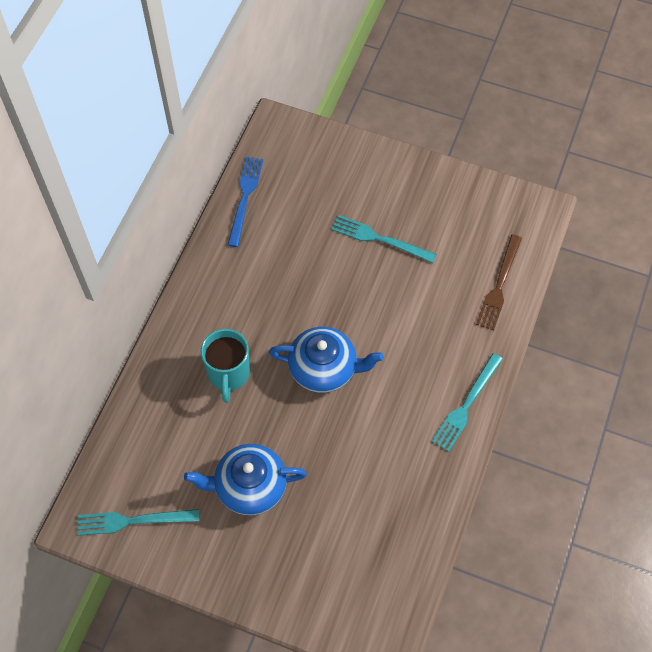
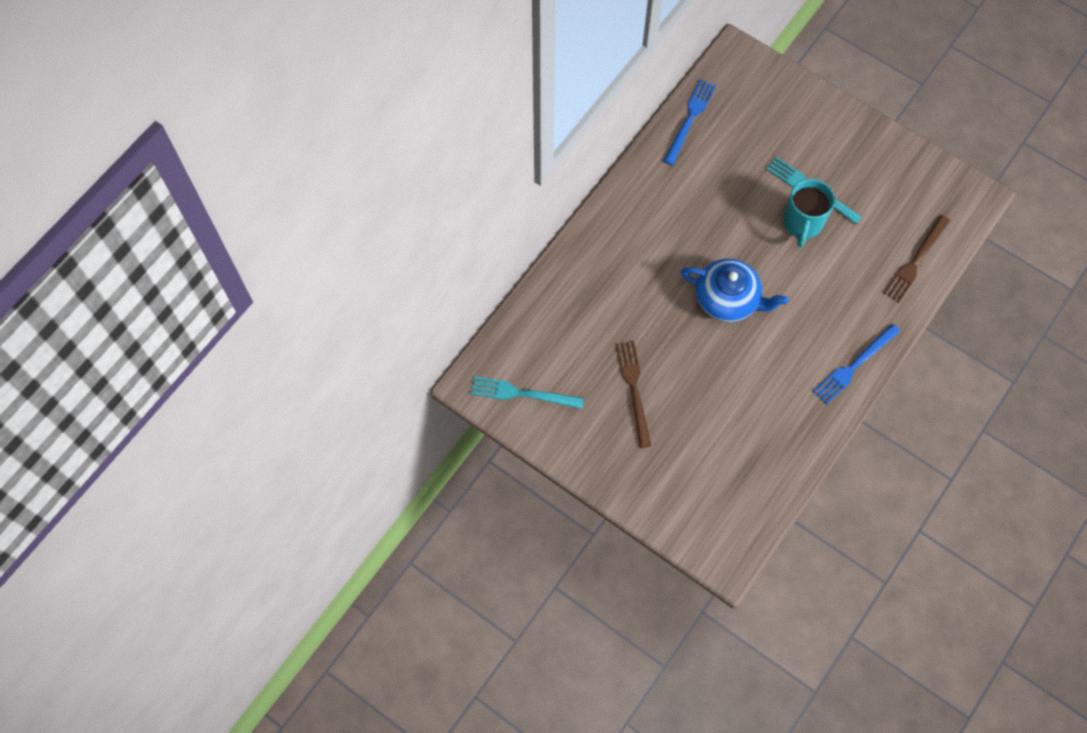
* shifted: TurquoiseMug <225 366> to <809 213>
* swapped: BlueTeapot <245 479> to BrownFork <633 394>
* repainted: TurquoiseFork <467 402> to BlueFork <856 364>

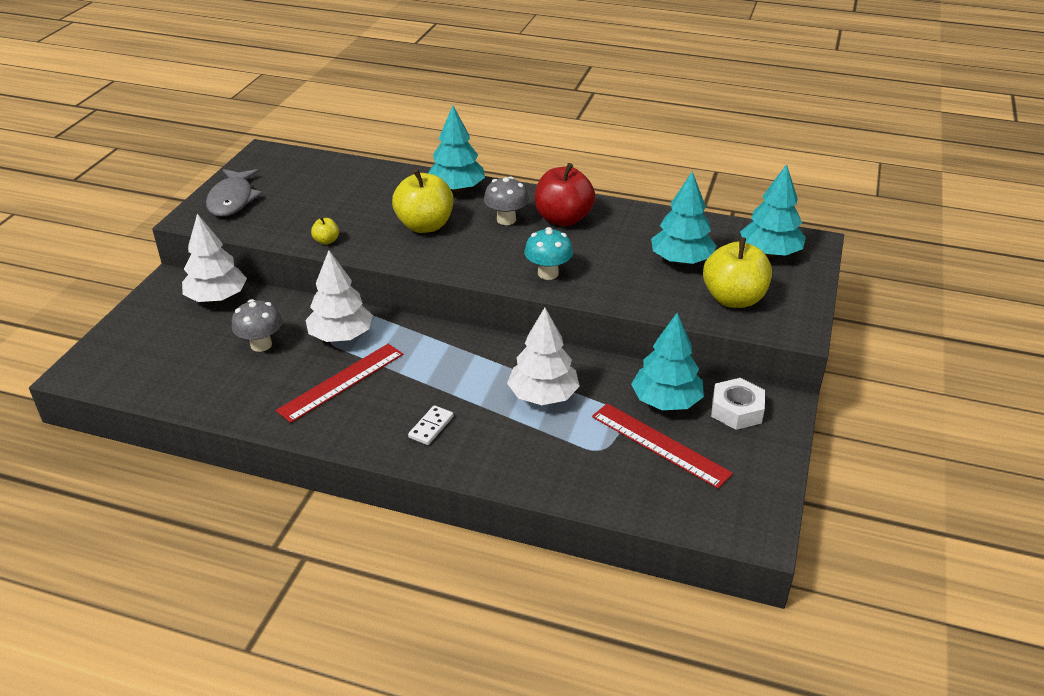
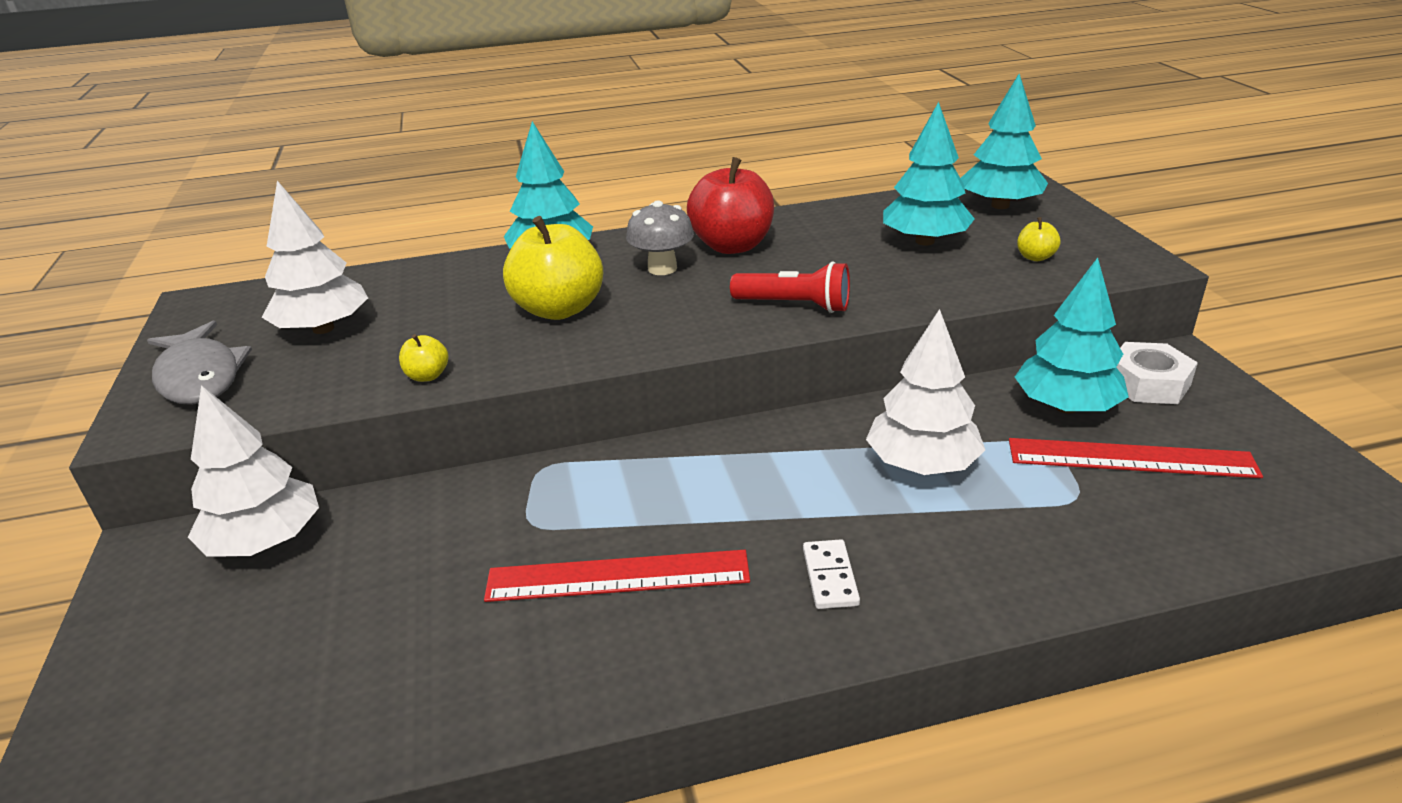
* gone: GreyMushroom <257 325>
* shifted: WhiteTree <339 296> to <315 257>
* swapped: TurquoiseMushroom <548 253> to RedFlashlight <790 287>
* rotated: RedRuler <339 383> = <617 576> 75 degrees clockwise
* scaled: YellowApple <737 272> = <1039 239> x0.44

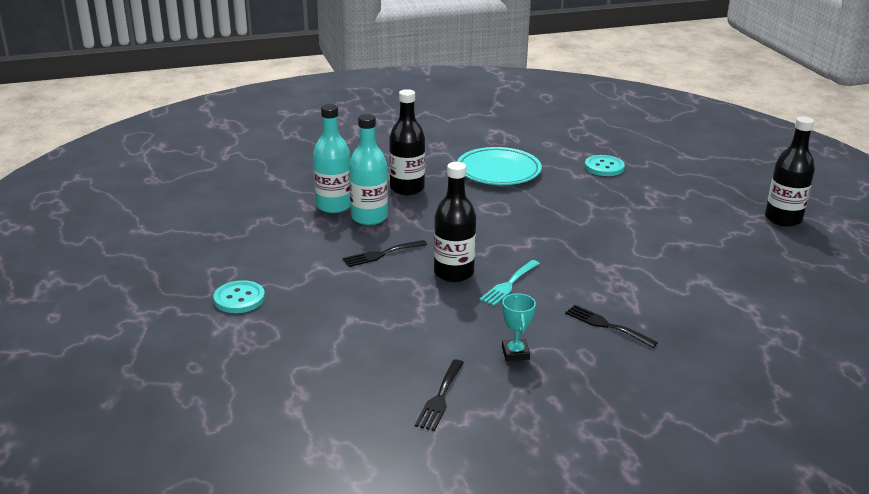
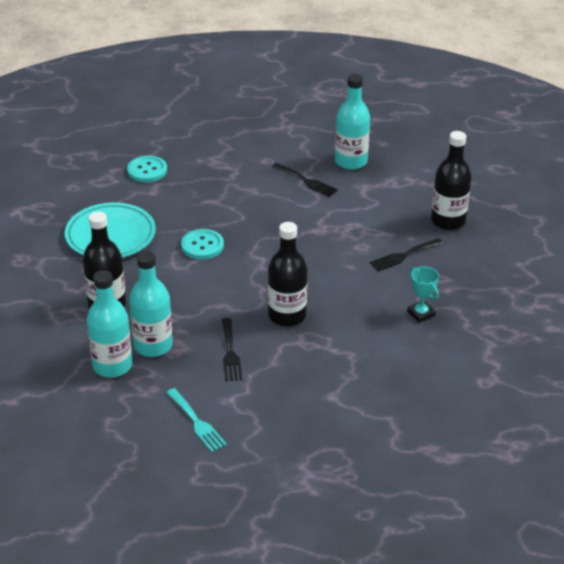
* new: TurquoiseBottle <352 122>
* shifted: TurquoiseButton <239 296> to <202 244>
* shifted: BlackFork <439 395> to <305 180>
* shifted: TurquoiseFork <510 283> to <196 420>
* shifted: BlackBottle <790 171> to <451 180>
* rotated: TurquoiseTrophy <519 327> = <423 294> 45 degrees clockwise

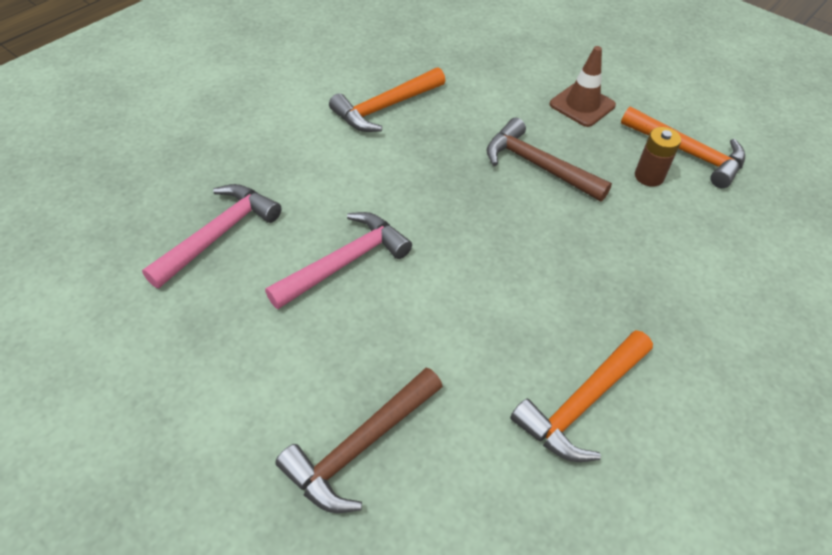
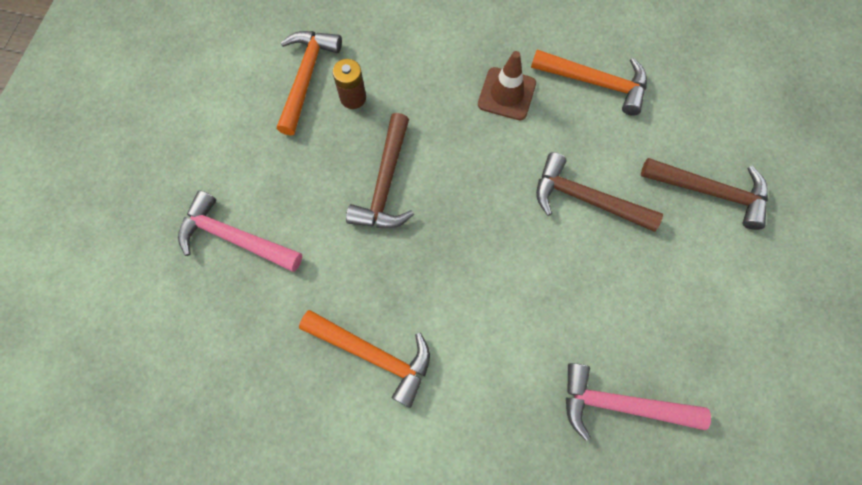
* new: BrownHammer <599 192>
* shifted: PinkHammer <338 260> to <240 231>
* shifted: BrownTrafficCone <583 86> to <507 85>

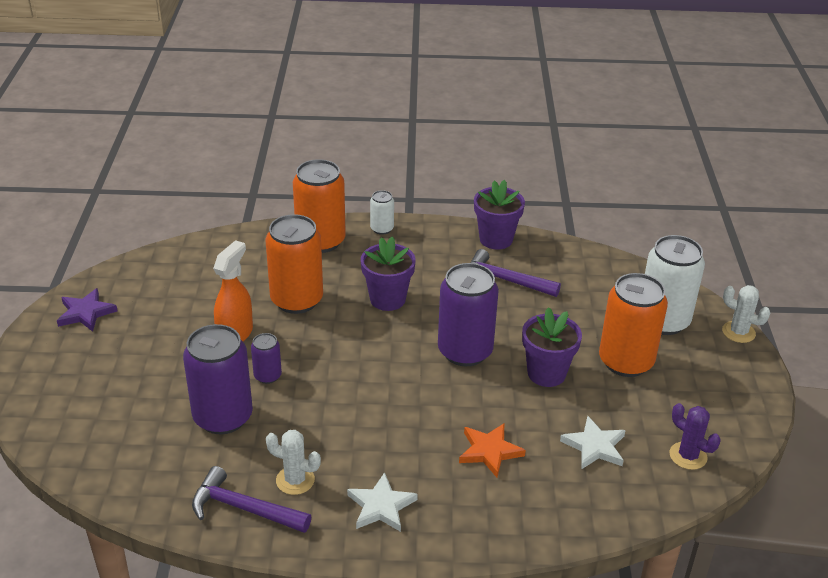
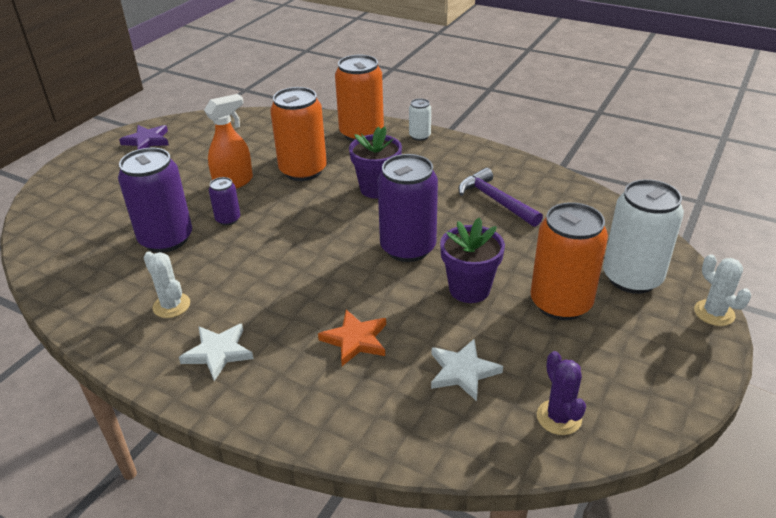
* gone: PurpleHammer <252 499>
* gone: PurpleFlowerPot <499 215>

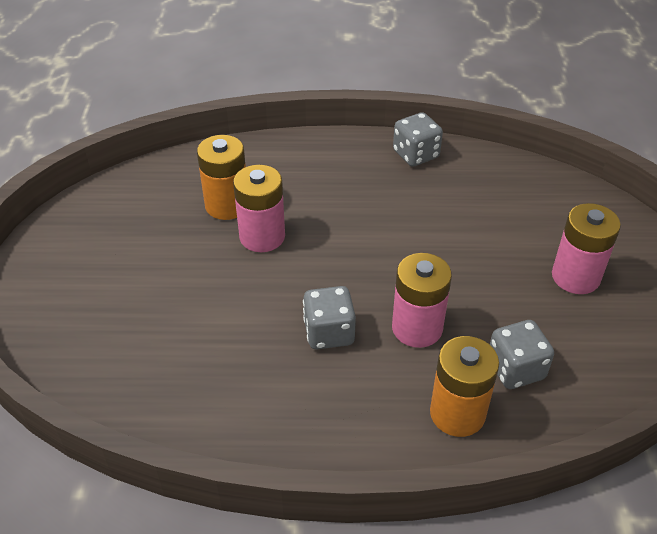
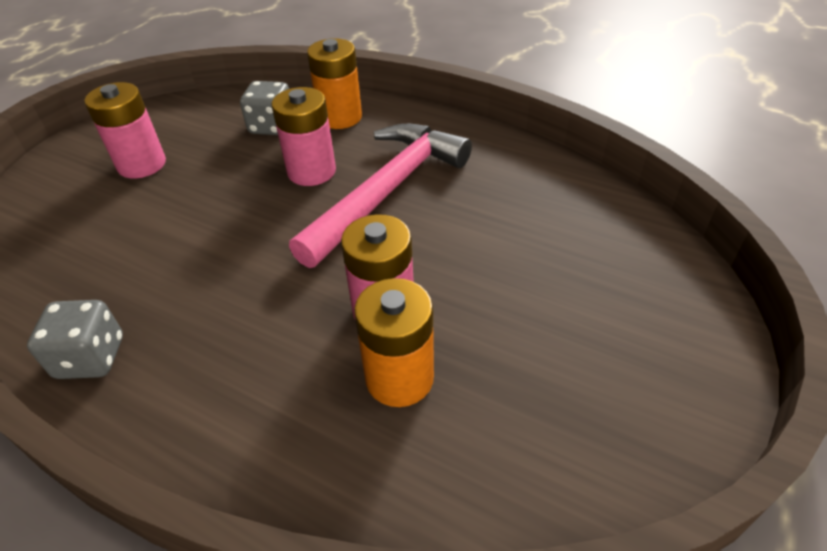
* swapped: GreyDice <329 317> to PinkHammer <380 196>

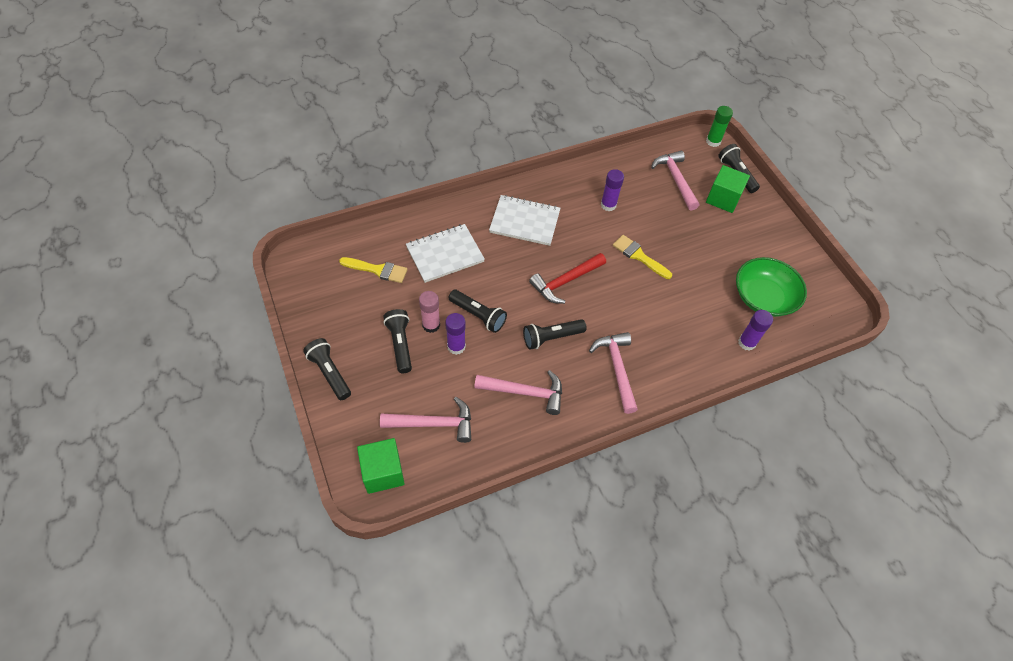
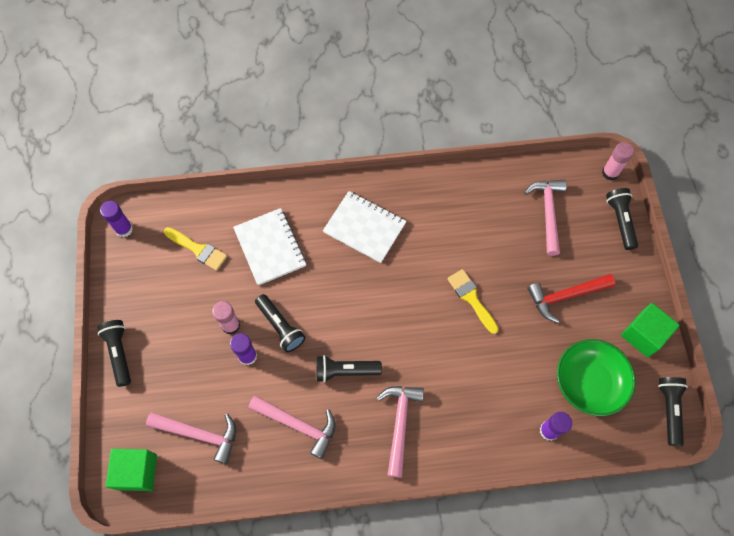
* shifted: BlackFlashlight <397 341> to <673 411>
* shifted: RedHammer <567 278> to <572 298>
* shifted: PurpleGlueStick <612 190> to <116 219>
* shifted: GreenCube <728 189> to <650 330>
* repainted: GreenGlueStick <719 126> to PinkGlueStick <618 161>
* rotated: WhiteNotebook <445 253> = <269 247> 75 degrees clockwise

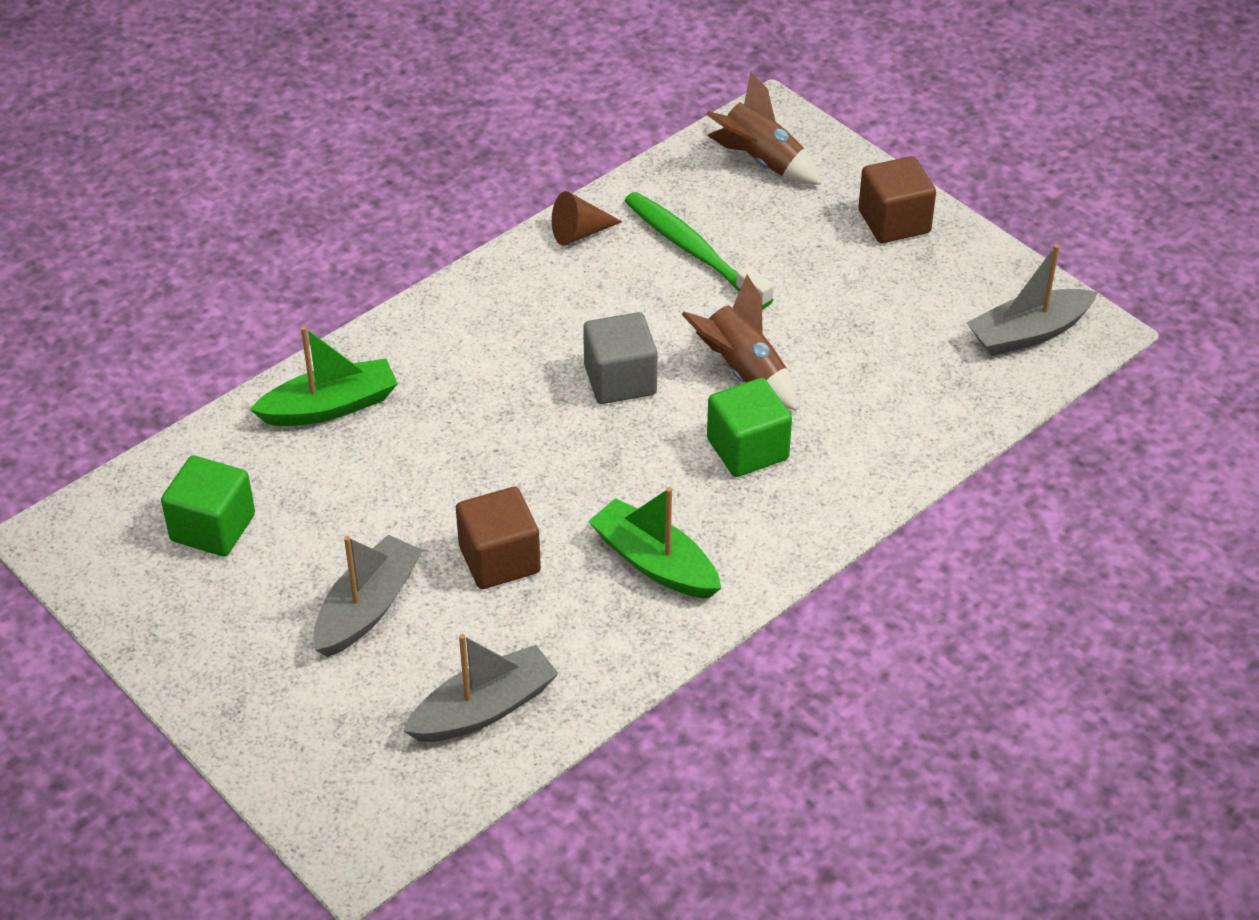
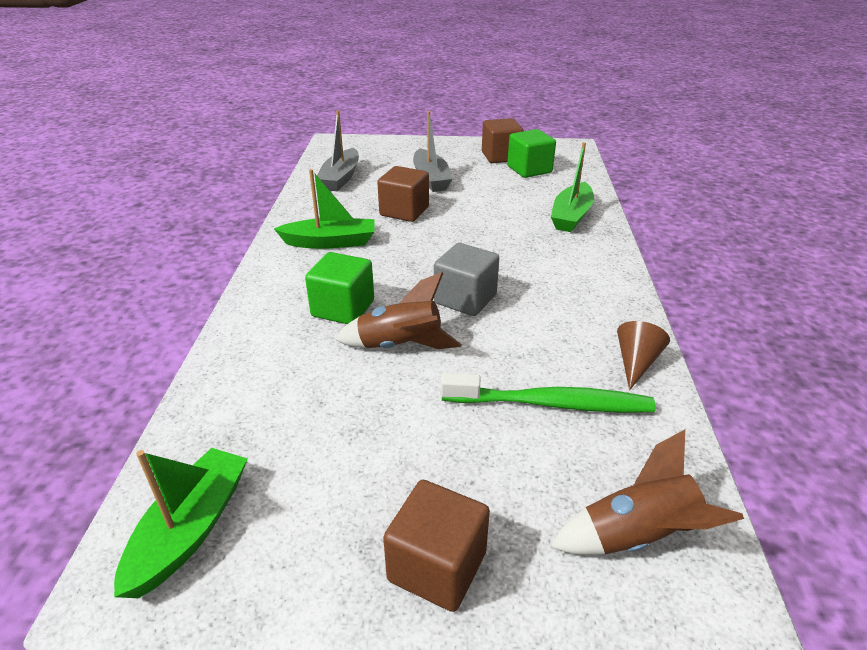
* new: BrownCube <503 140>
* repainted: GreyBoat <1032 300> to GreenBoat <181 523>

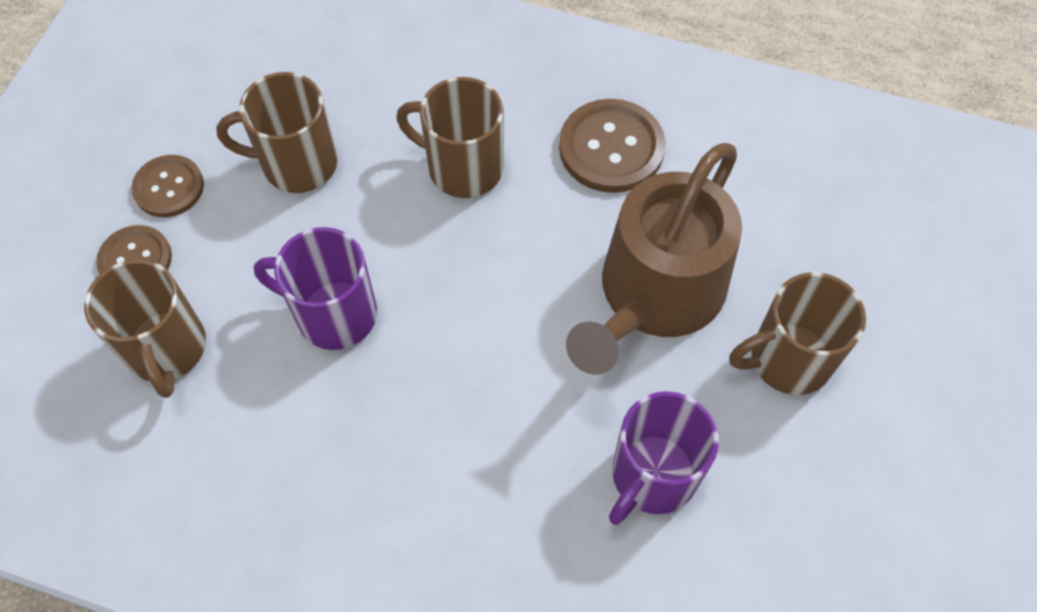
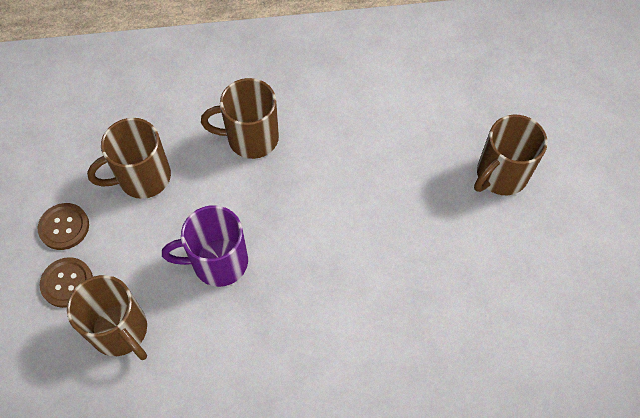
* gone: BrownButton <612 146>
* gone: BrownWateringCan <654 259>
* gone: PurpleMug <664 458>

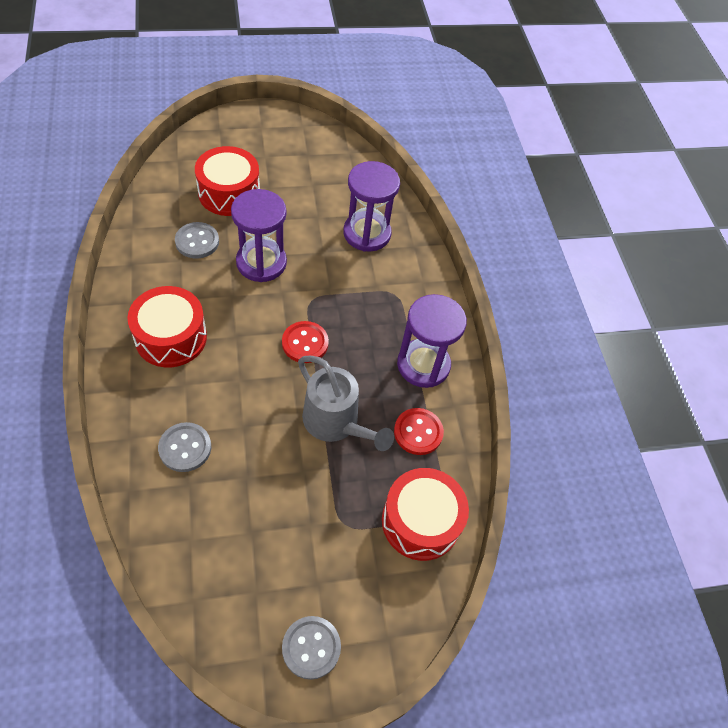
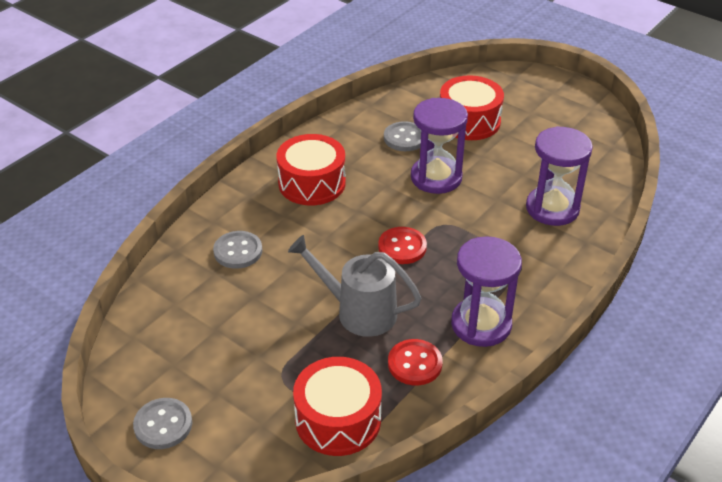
* rotated: GreyWateringCan <346 403> = <354 286> 105 degrees clockwise

